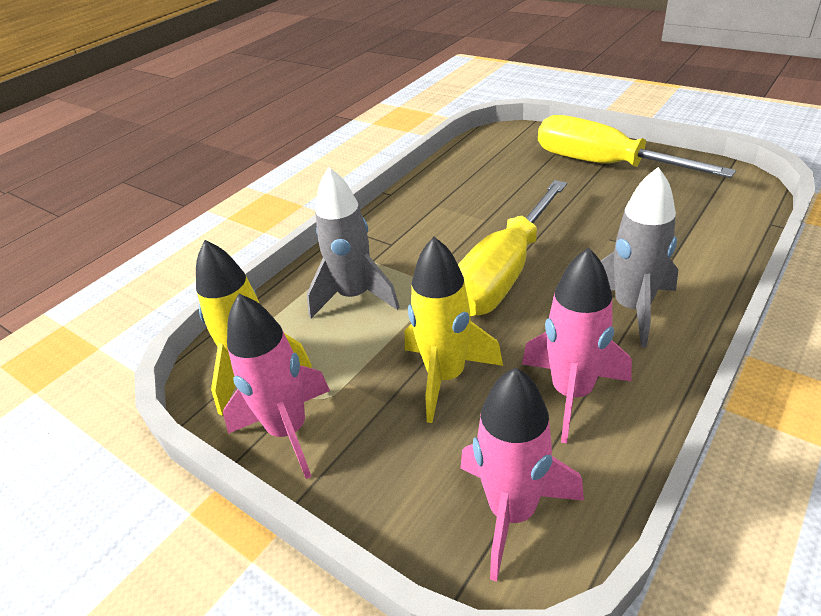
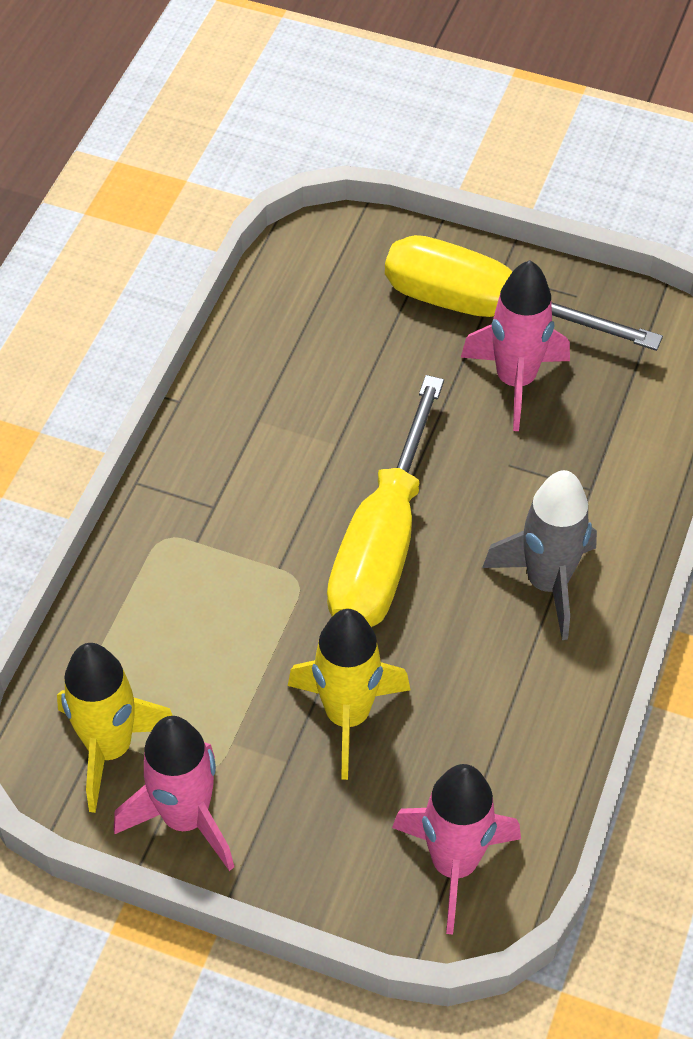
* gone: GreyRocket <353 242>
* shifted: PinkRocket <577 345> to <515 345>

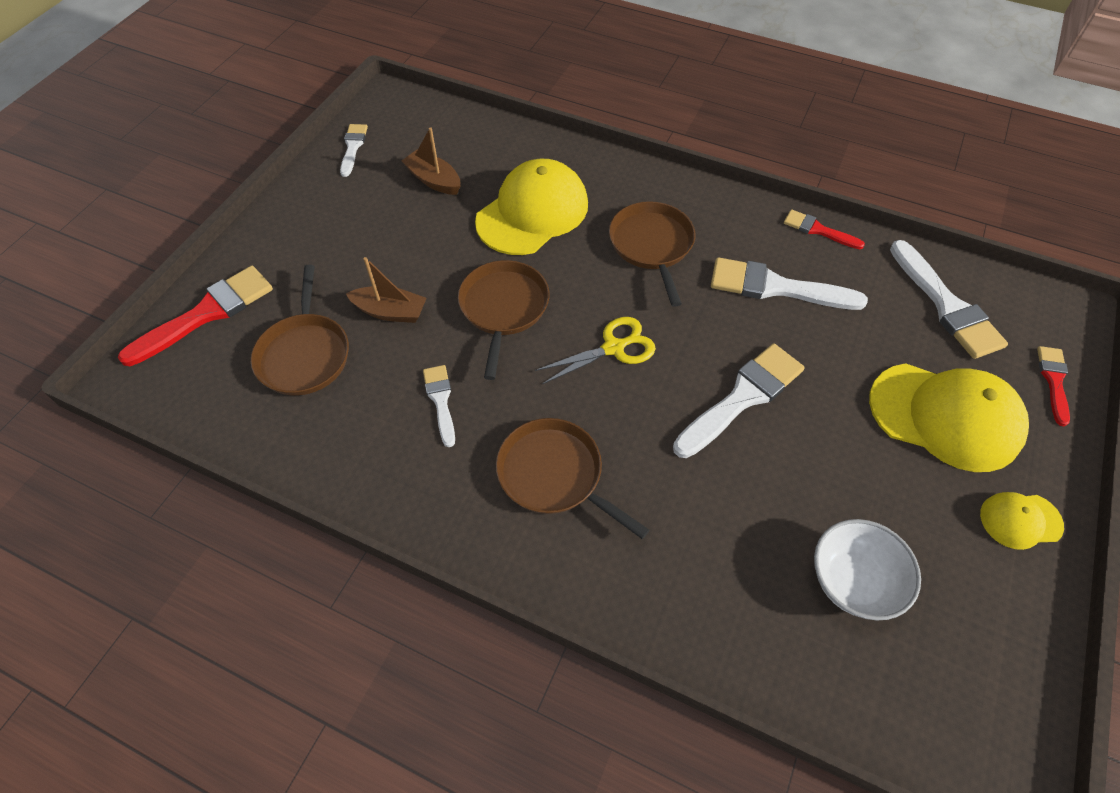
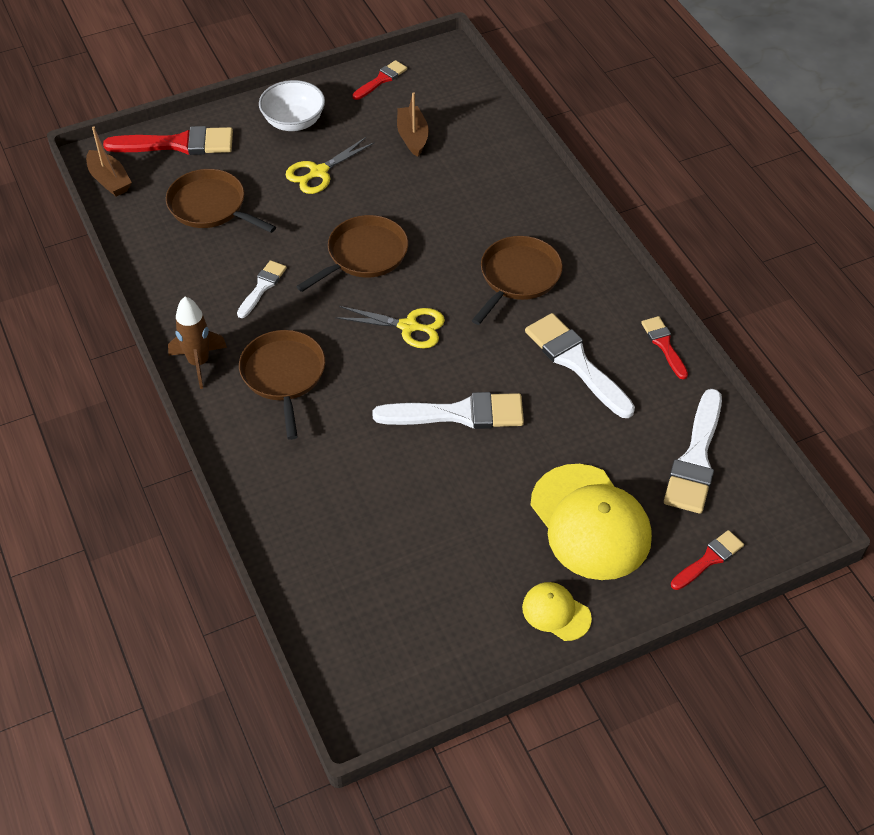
* gone: YellowCap <531 207>
* new: BrownRocket <197 343>
* new: YellowScissors <330 165>
* shifted: BrownBoat <386 290> to <109 161>
* shifted: WhiteBowl <867 569> to <292 105>
* repainted: WhiteBrush <354 150> to RedBrush <379 80>
* rotated: BrownPan <300 330> = <221 201> 90 degrees clockwise

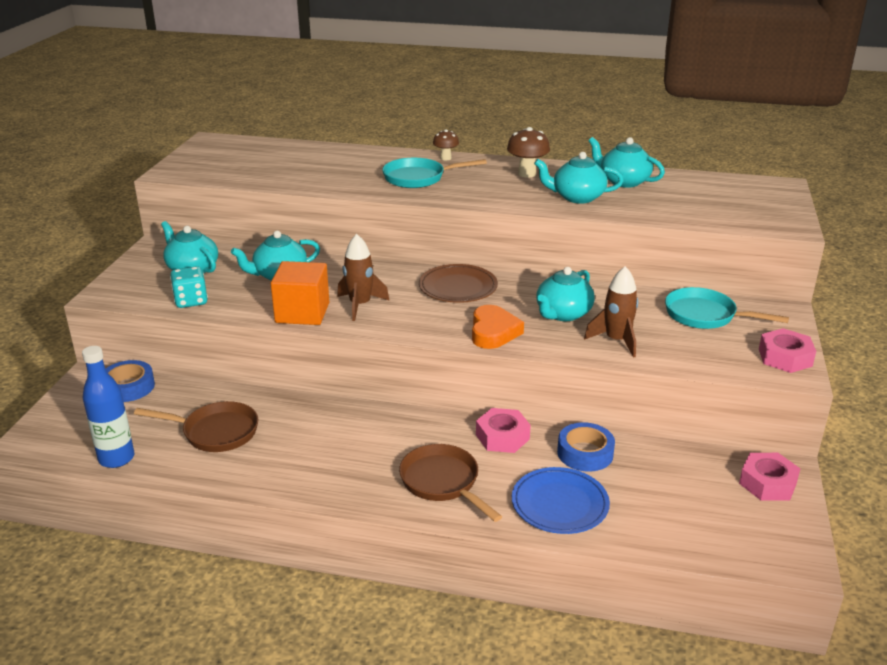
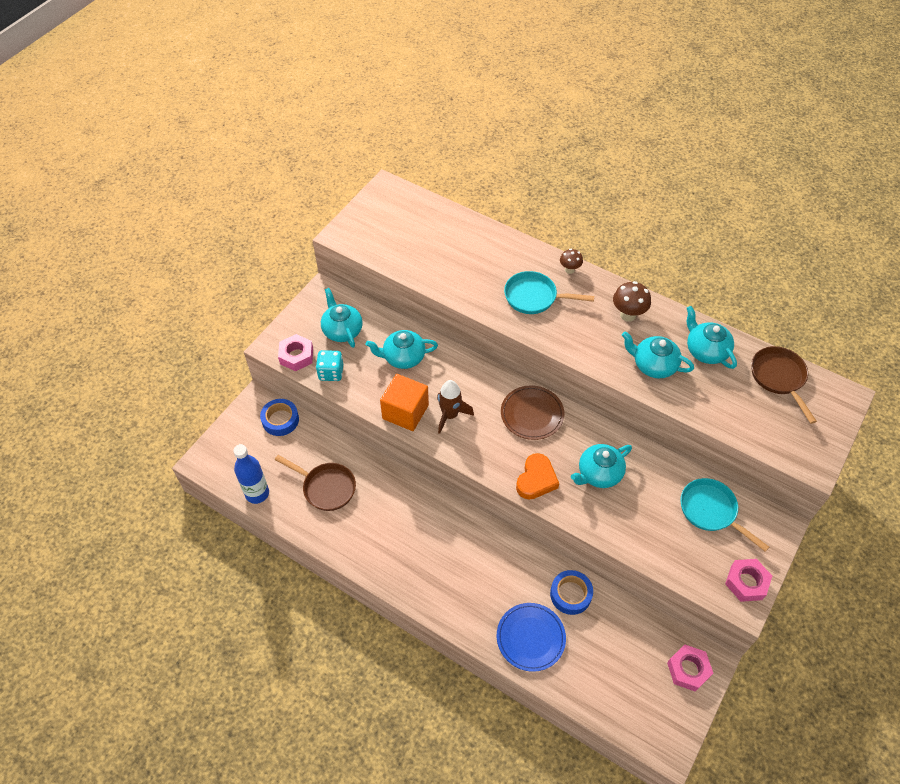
* gone: BrownRocket <611 312>
* shifted: BrownPan <450 483> to <784 385>
* shifted: PinkNut <503 430> to <295 352>

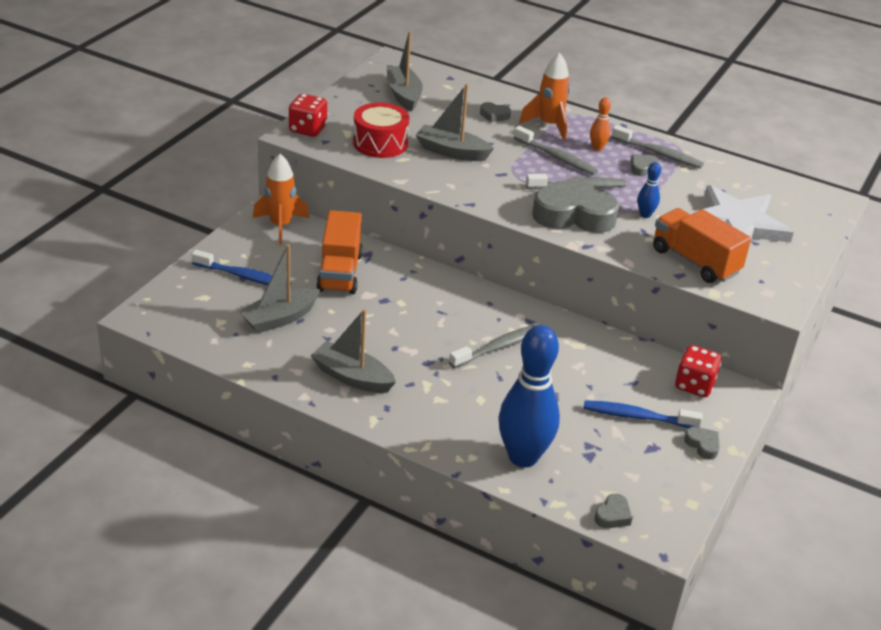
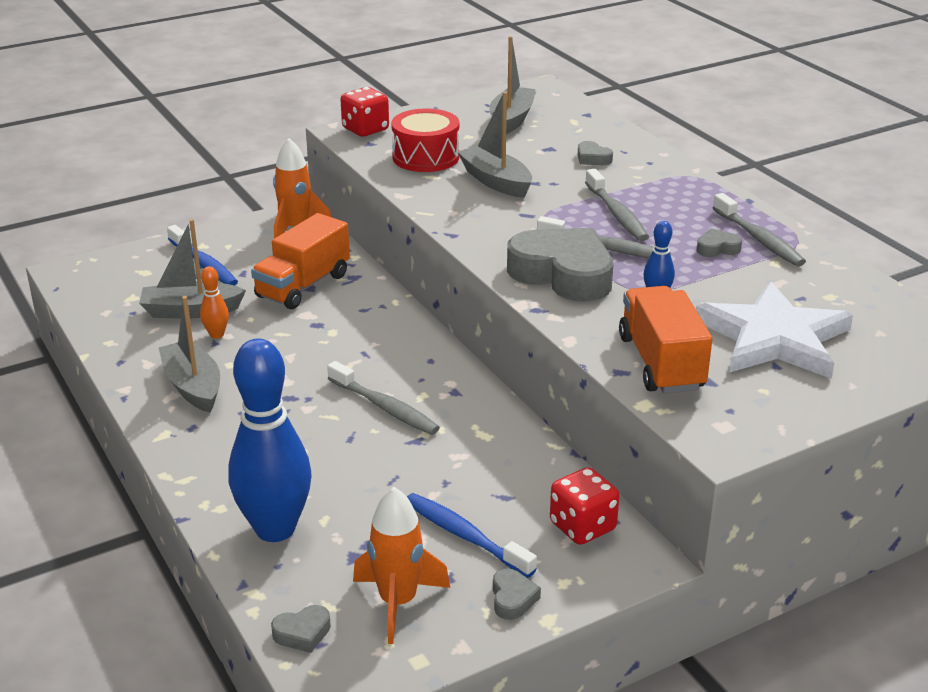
* shifted: OrangeRocket <544 96> to <401 565>
* shifted: OrangeBowlingPin <600 124> to <214 302>
* rotated: GreyToothbrush <493 346> = <383 398> 45 degrees clockwise

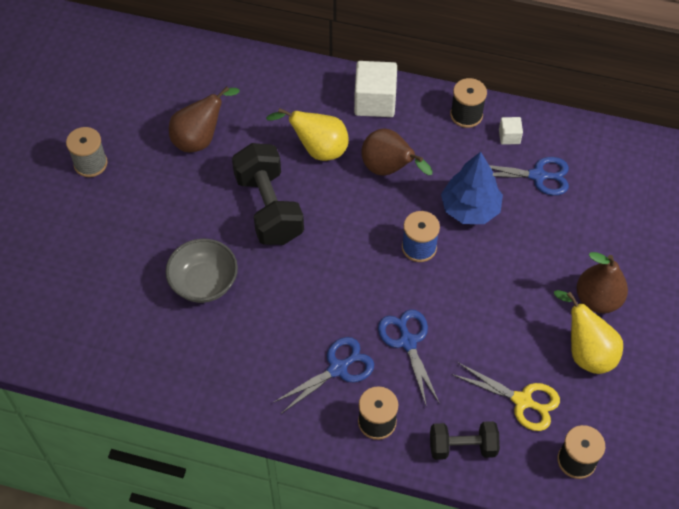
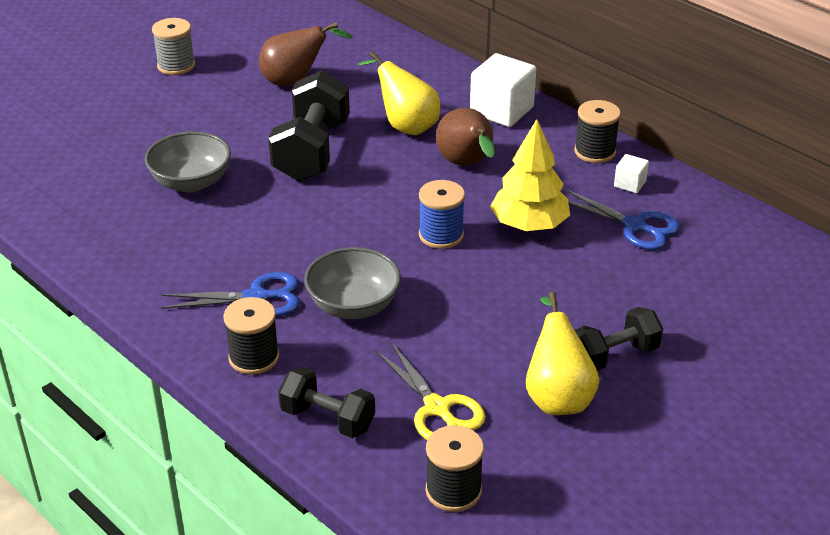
* swapped: BlueScissors <409 357> to GreyBowl <352 283>
* swapped: BrownPear <602 282> to BlackDumbbell <618 339>
* repainted: BlueTree <472 188> to YellowTree <530 175>

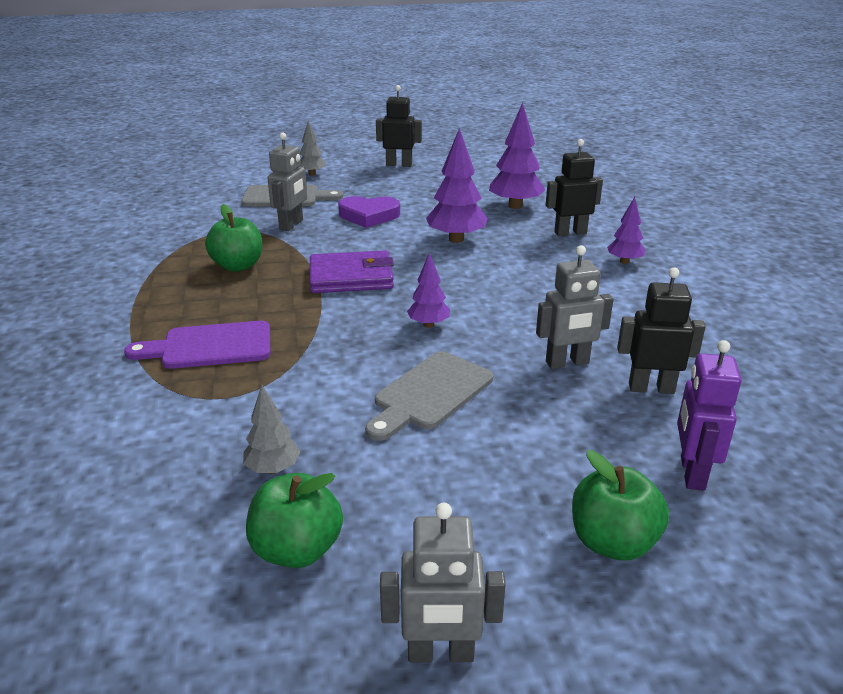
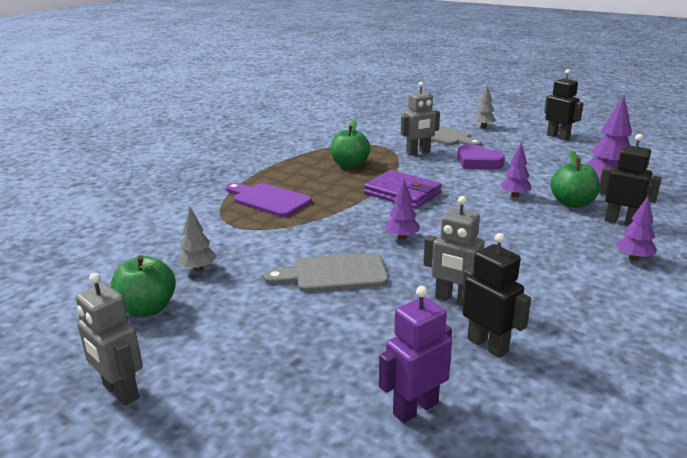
* shifted: GreenApple <620 505> to <575 179>
* scaled: PurpleTree <457 185> = <515 170> x0.58

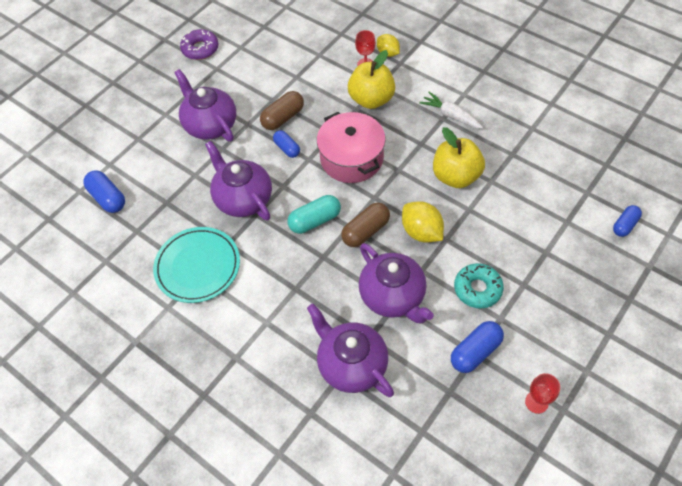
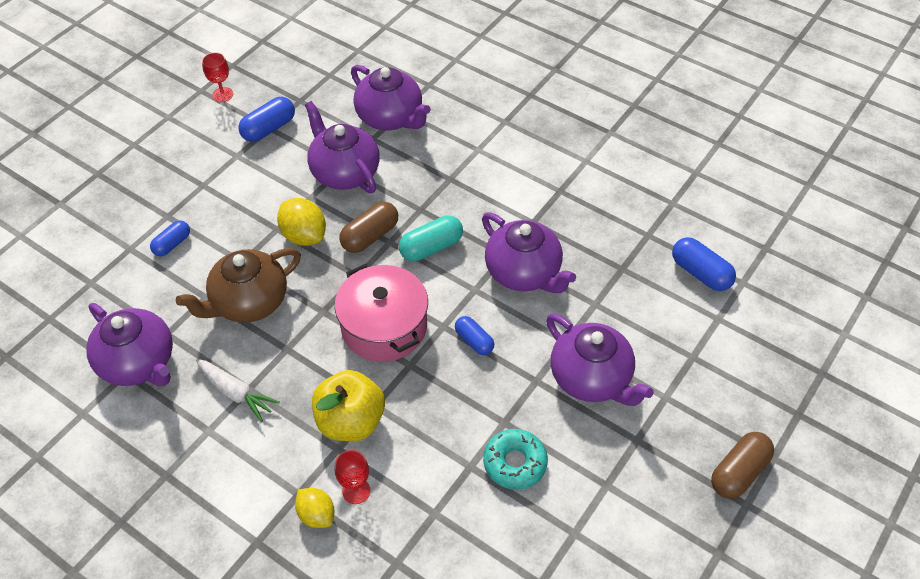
* gone: TurquoisePlate <196 265>
* gone: PurpleDonut <199 44>
* new: PurpleTeapot <129 344>
* shifted: BrownCapsule <282 110> to <742 465>
* shifted: TurquoiseDonut <479 285> to <515 459>
* shifted: BlueCapsule <627 221> to <170 238>
* swapped: YellowApple <459 157> to BrownTeapot <238 285>

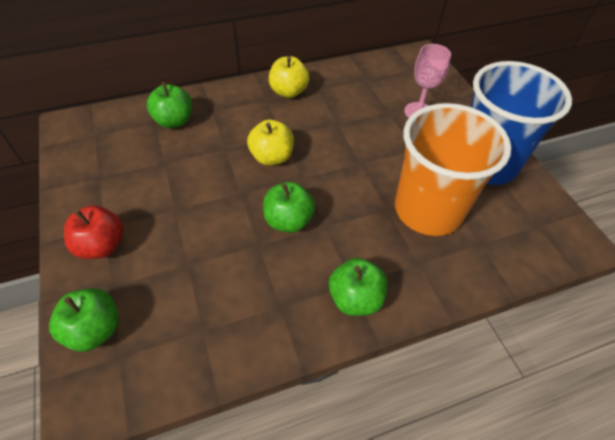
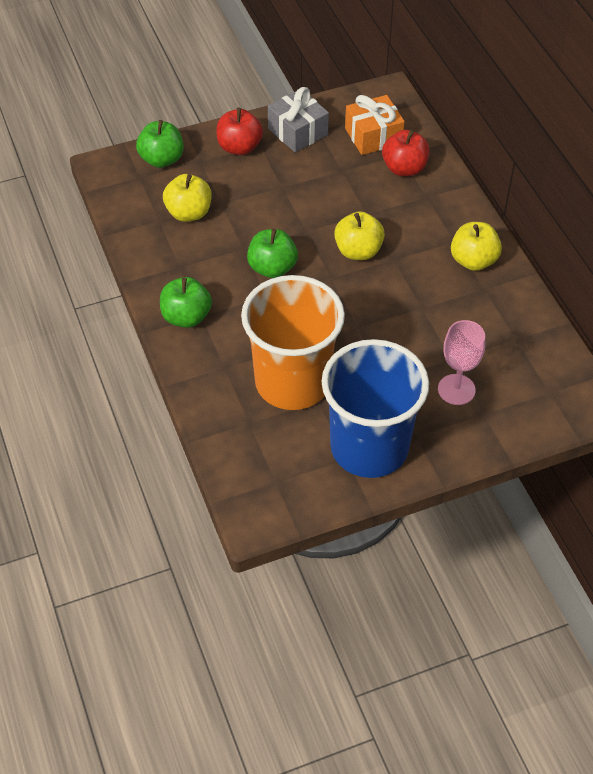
* new: YellowApple <187 198>
* new: GreyGift <298 120>
* new: OrangeGift <375 125>
* repainted: GreenApple <169 105> to RedApple <406 153>

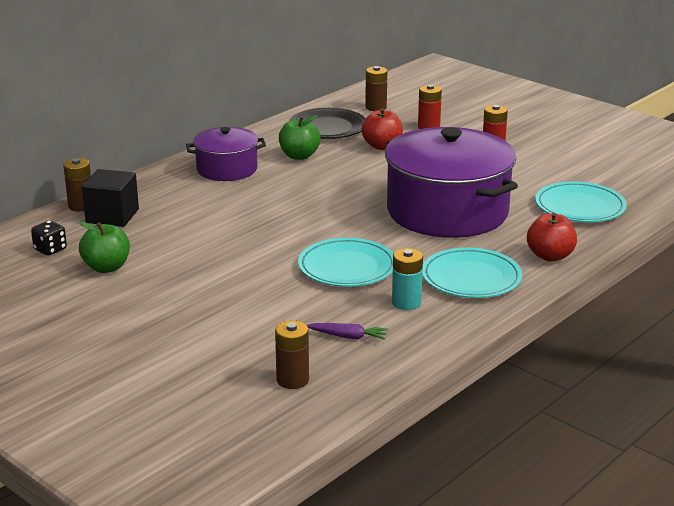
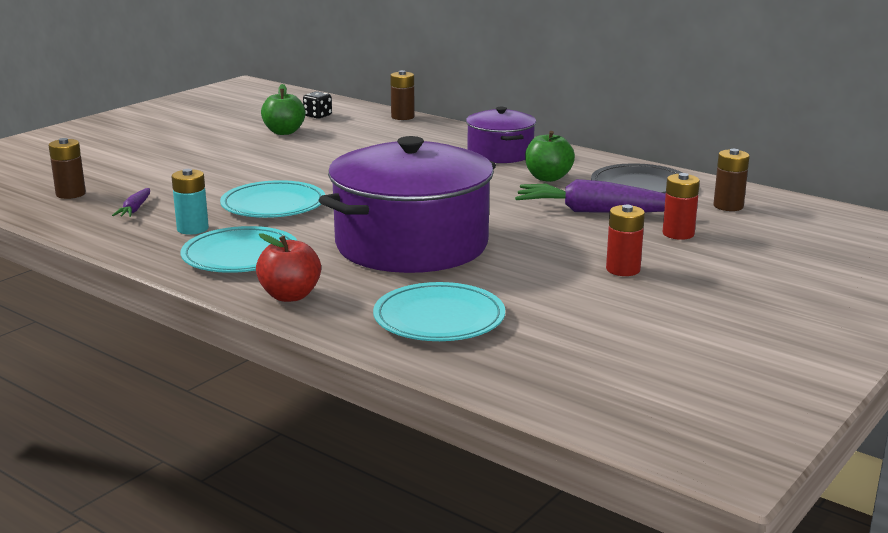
* gone: BlackCube <110 198>
* swapped: RedApple <382 129> to PurpleCarrot <590 196>

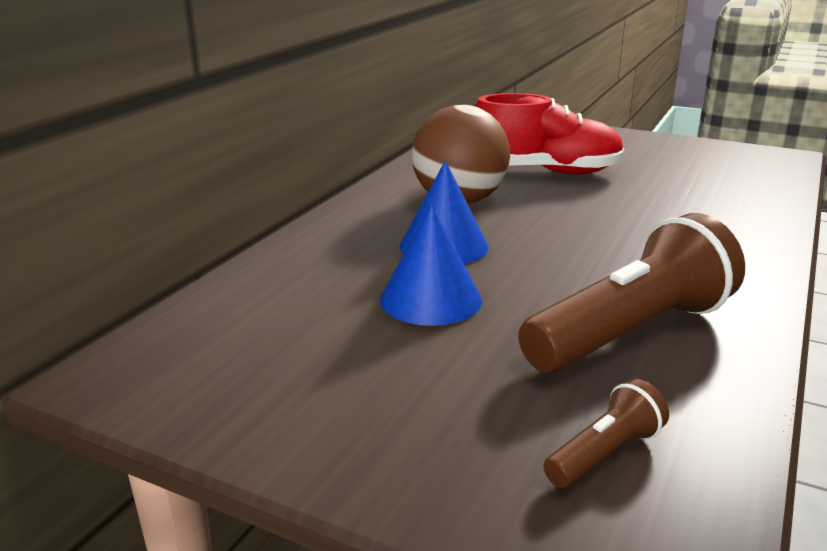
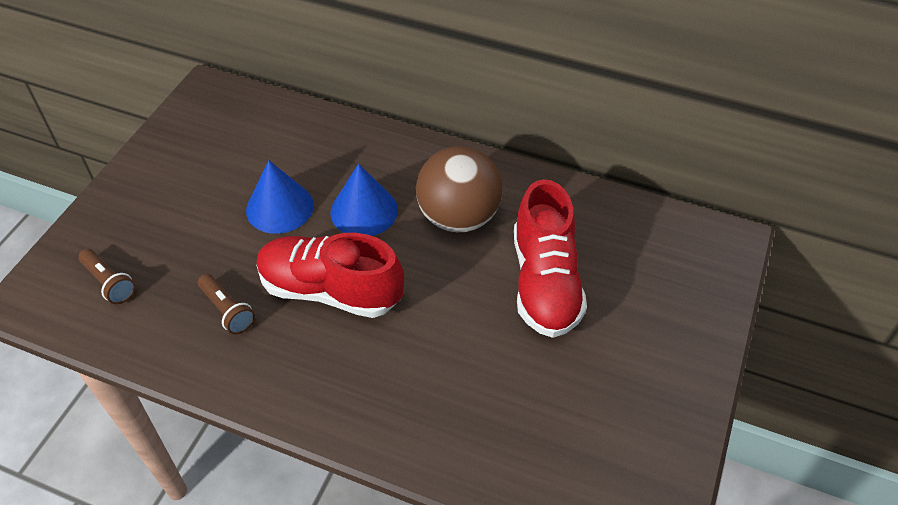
* new: RedShoe <330 275>
* scaled: BrownFlashlight <631 293> = <226 304> x0.47

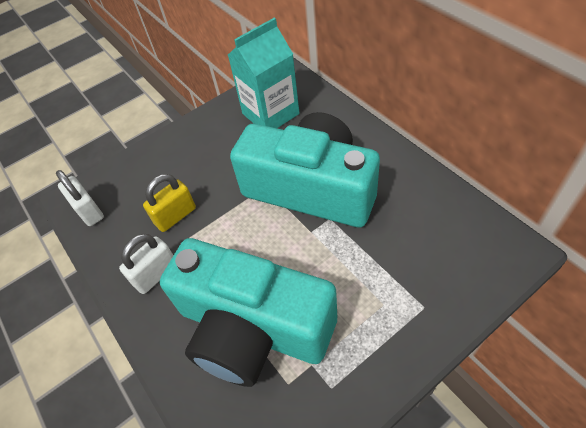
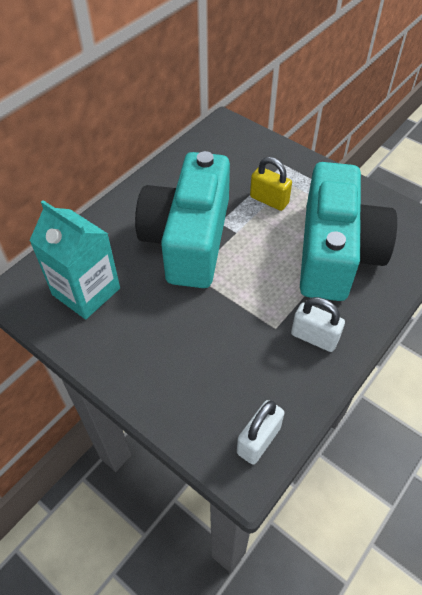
* shifted: YellowPadlock <169 203> to <271 184>

